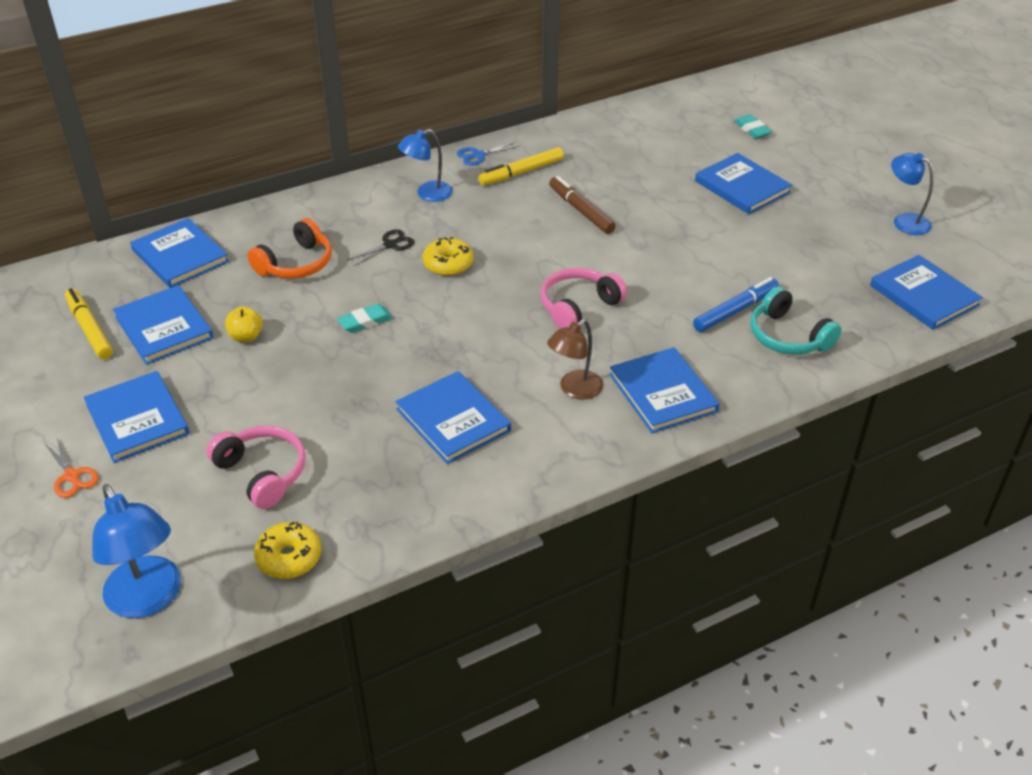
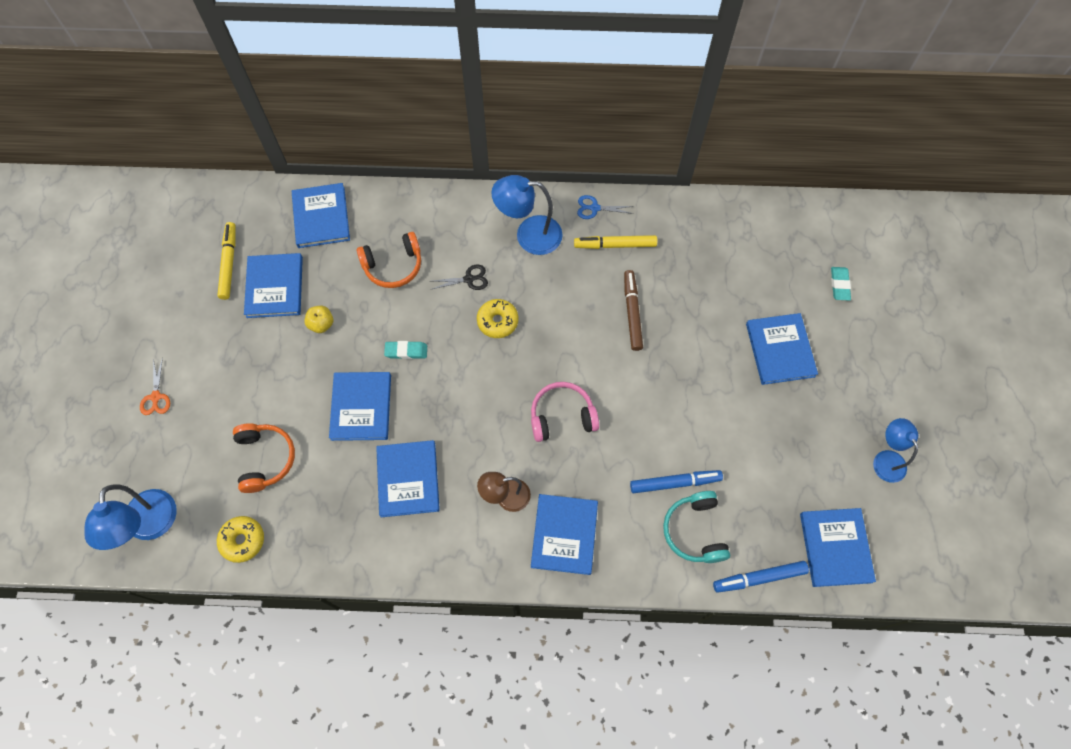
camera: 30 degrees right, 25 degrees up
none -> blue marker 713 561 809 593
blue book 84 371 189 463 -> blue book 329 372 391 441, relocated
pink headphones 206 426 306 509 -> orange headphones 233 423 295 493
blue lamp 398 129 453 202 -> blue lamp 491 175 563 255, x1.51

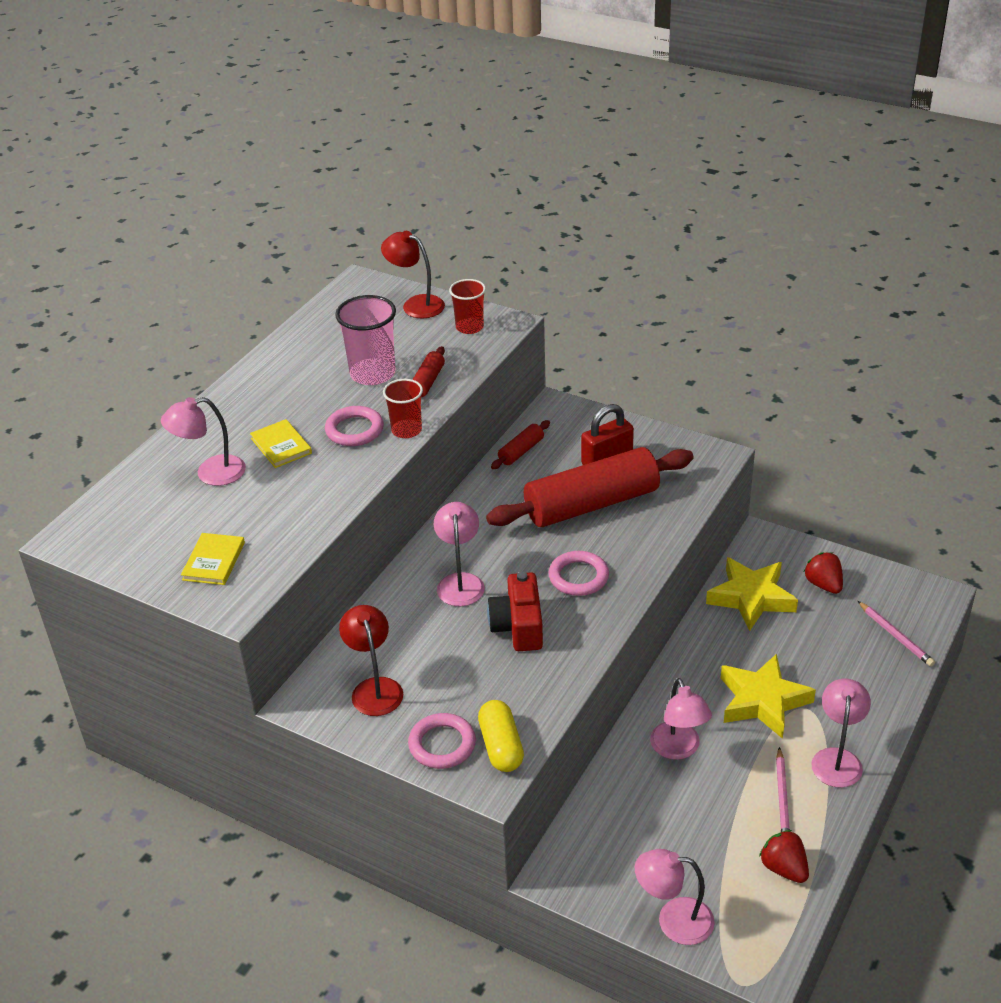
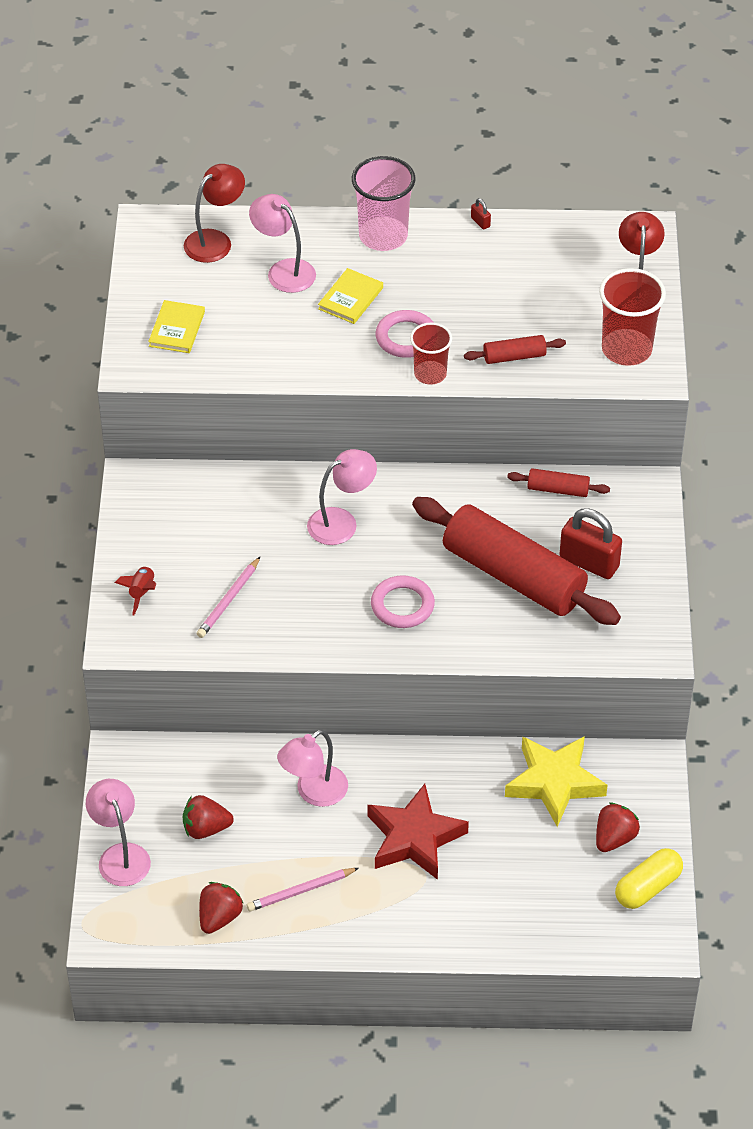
camera: 60 degrees right, 10 degrees up
red camera 487 572 543 651 -> none
pink lamp 811 678 871 788 -> none
none -> red strawberry 183 795 234 839
none -> red padlock 471 198 491 230
pink cup 335 295 396 385 -> pink cup 352 156 415 251, relocated
red lamp 339 605 403 716 -> red lamp 184 164 245 263, relocated
yellow capsule 478 700 524 772 -> yellow capsule 615 848 683 909, relocated
pink pencil 858 601 935 667 -> pink pencil 197 557 260 638, relocated
pink ring 408 713 476 769 -> red rocket 115 565 156 615
yellow star 721 654 816 739 -> red star 368 784 469 880
yellow book 181 533 245 585 -> yellow book 148 300 205 353, 60 degrees counterclockwise
red cup 449 279 486 334 -> red cup 599 268 666 366, x1.57

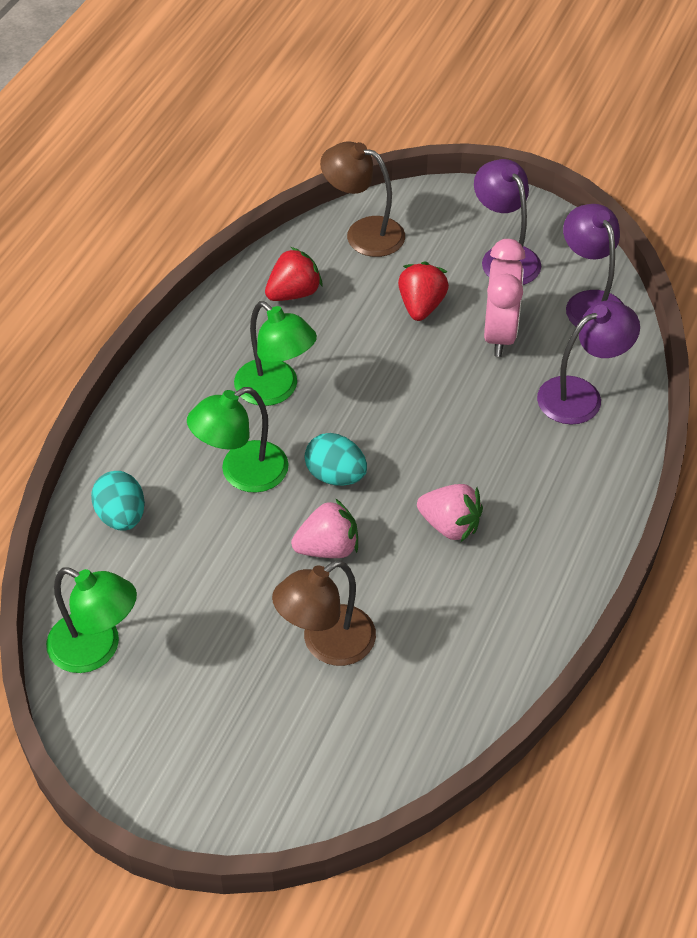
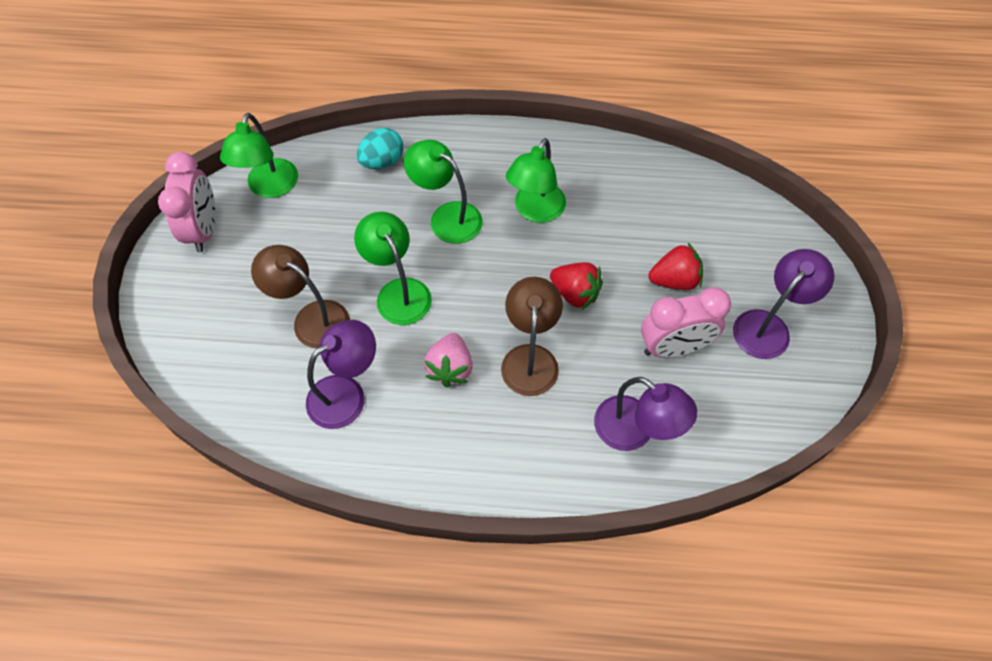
camera: 70 degrees right, 10 degrees up
turquoise egg 304 433 367 486 -> none
none -> pink clock 158 152 216 252
red strawberry 265 247 323 301 -> red strawberry 550 262 603 310, relocated
brown lamp 320 141 405 257 -> brown lamp 501 277 563 396, relocated
purple lamp 563 204 624 327 -> purple lamp 306 320 376 429, relocated
pink strawberry 291 498 358 558 -> green lamp 354 212 432 325

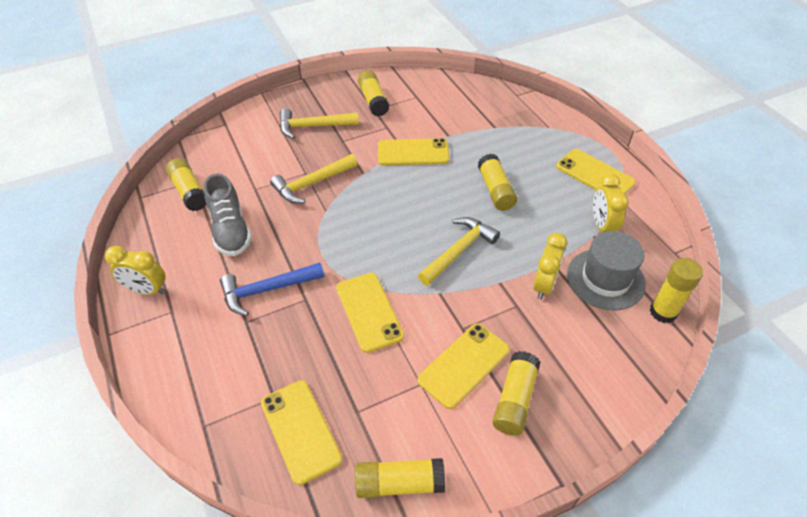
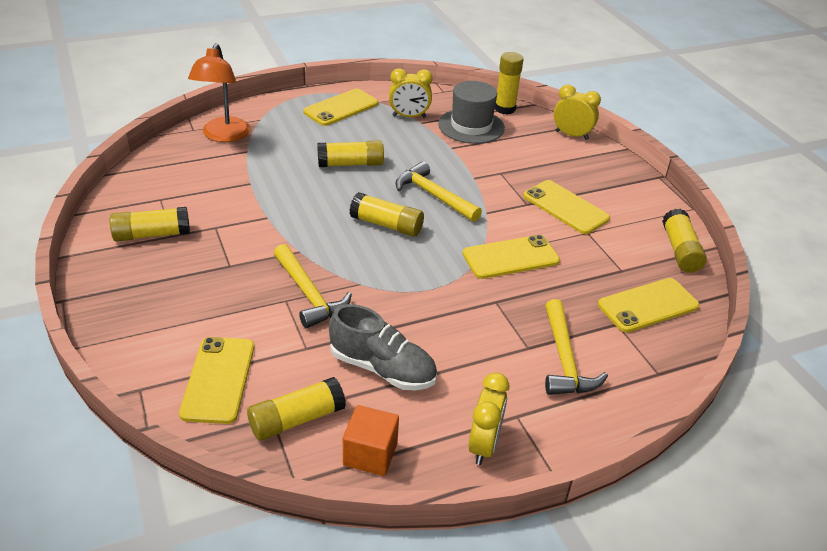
camera: 90 degrees left, 10 degrees down
blue hammer 220 262 324 316 -> none
none -> orange lamp 188 43 250 142
none -> orange cube 343 405 399 476
yellow hammer 280 108 359 139 -> yellow hammer 545 299 608 395, relocated
yellow phone 378 138 450 166 -> yellow phone 179 337 254 424, relocated
yellow glue stick 492 351 540 436 -> yellow glue stick 350 192 424 237, relocated
yellow clock 533 233 567 300 -> yellow clock 554 85 601 140, relocated
grey shoe 204 173 252 256 -> grey shoe 329 304 437 390, 45 degrees clockwise

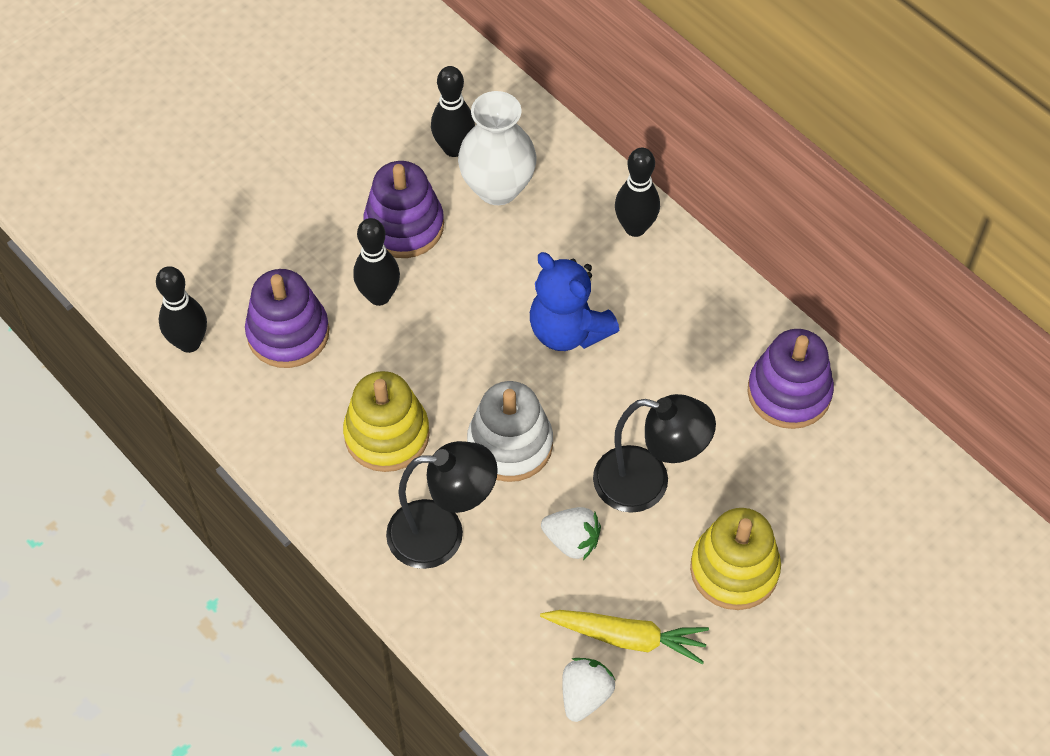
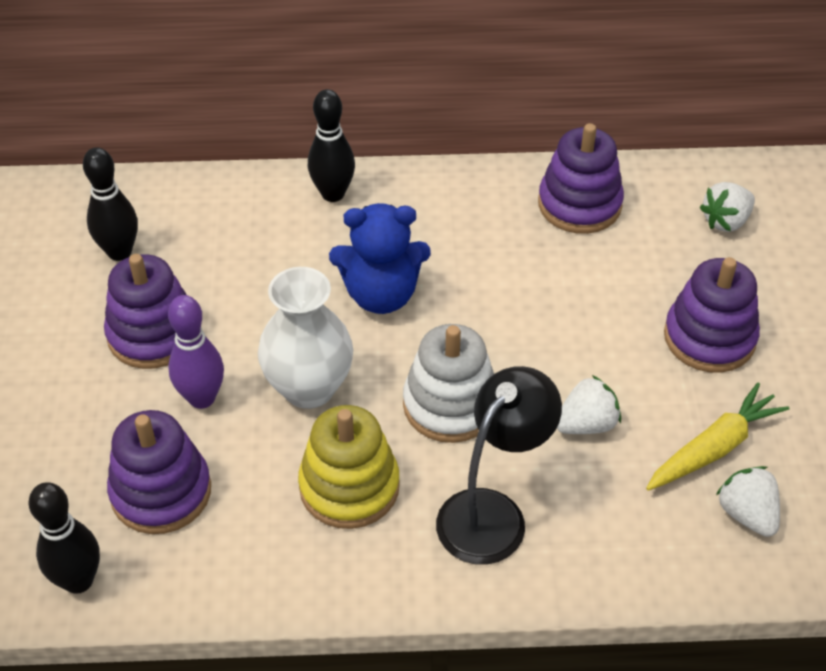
camera: 50 degrees left, 10 degrees down
black lamp 593 394 716 513 -> none
none -> white strawberry 700 182 755 232
white vase 458 91 537 205 -> white vase 258 267 353 409, relocated
black bowling pin 353 218 400 306 -> purple bowling pin 168 295 224 409
yellow stacking toy 690 508 781 610 -> purple stacking toy 664 257 760 373

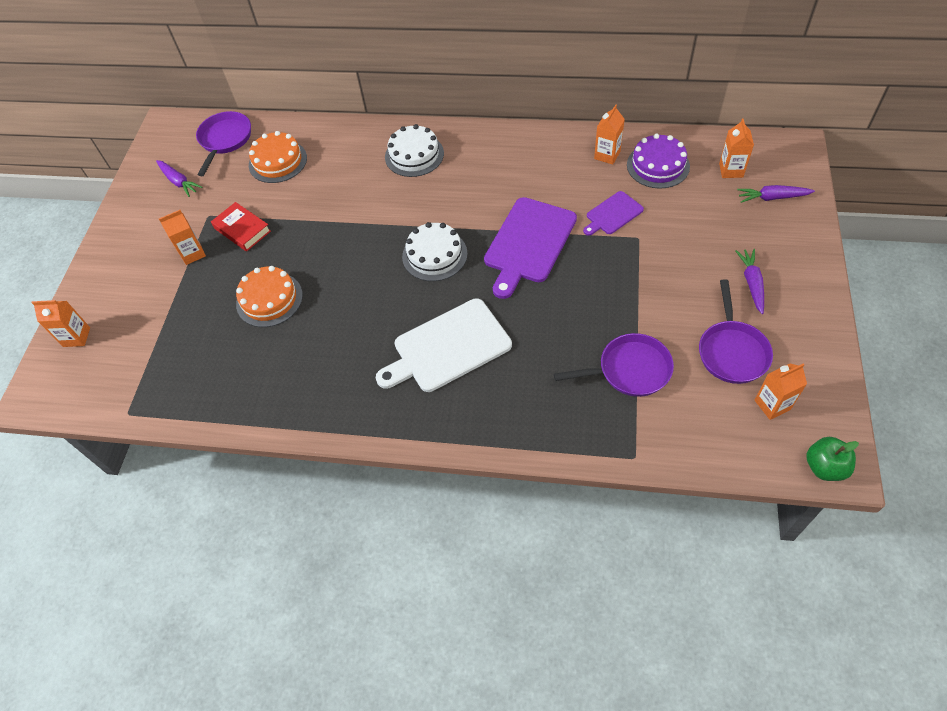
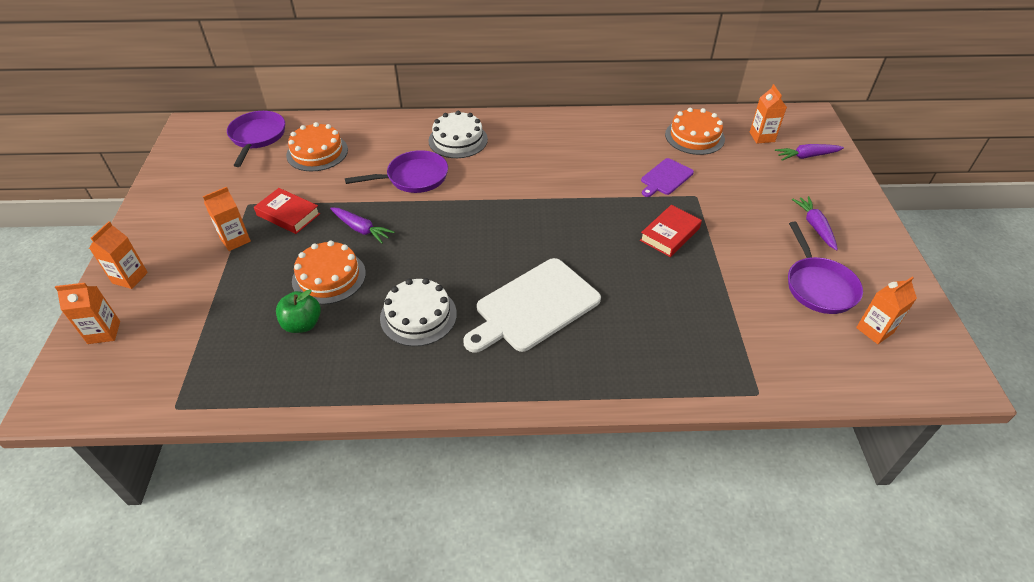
camera: 15 degrees left, 10 degrees down
purple cutting board 484 197 577 299 -> none
none -> red book 640 205 702 257
purple carrot 156 160 202 197 -> purple carrot 330 207 395 244, relocated
white cake 402 222 468 281 -> white cake 380 278 457 346, relocated
purple pan 554 333 674 397 -> purple pan 345 150 448 193, relocated
orange carton 594 104 625 165 -> orange carton 89 221 148 289, relocated
green apple 806 437 859 481 -> green apple 276 289 321 333, relocated
purple cake 627 134 690 189 -> orange cake 665 108 725 155

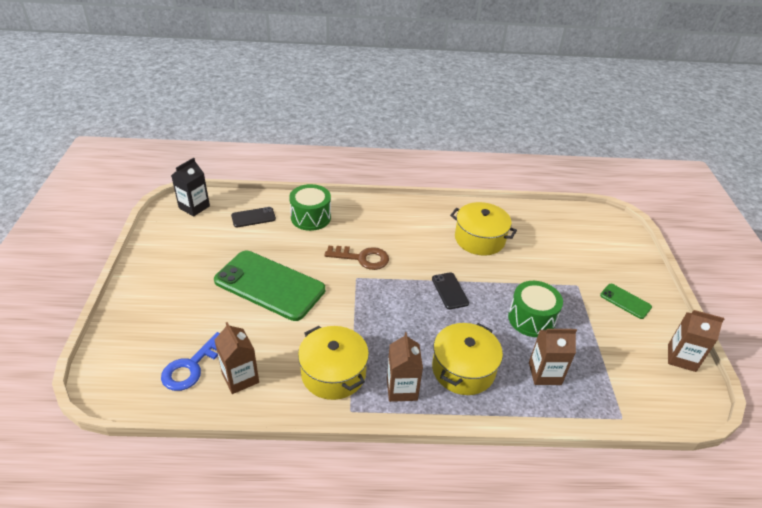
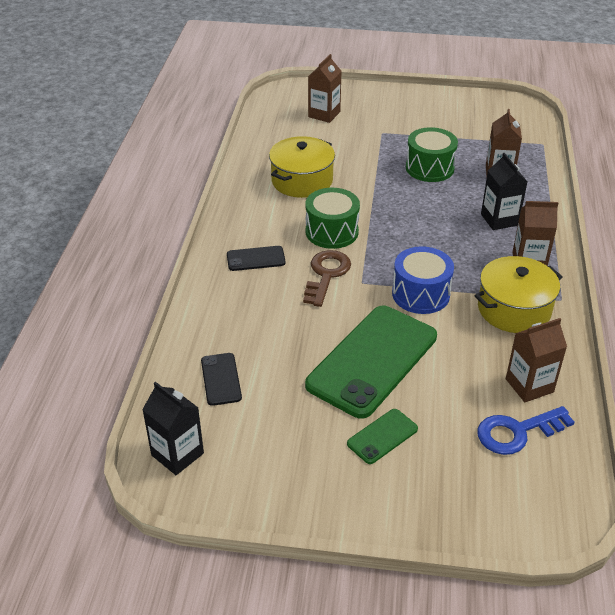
camera: 80 degrees left, 0 degrees up
none -> blue drum 392 246 454 314
green drum 289 184 331 231 -> green drum 306 188 360 249, relocated
black phone 432 272 469 309 -> black phone 227 246 286 271, relocated
green phone 600 284 652 319 -> green phone 347 409 418 464, relocated
brown carton 668 310 724 372 -> brown carton 308 54 341 123, relocated
yellow pot 432 323 503 395 -> black carton 481 153 528 230
blue key 161 332 220 391 -> blue key 477 406 574 455, 120 degrees clockwise

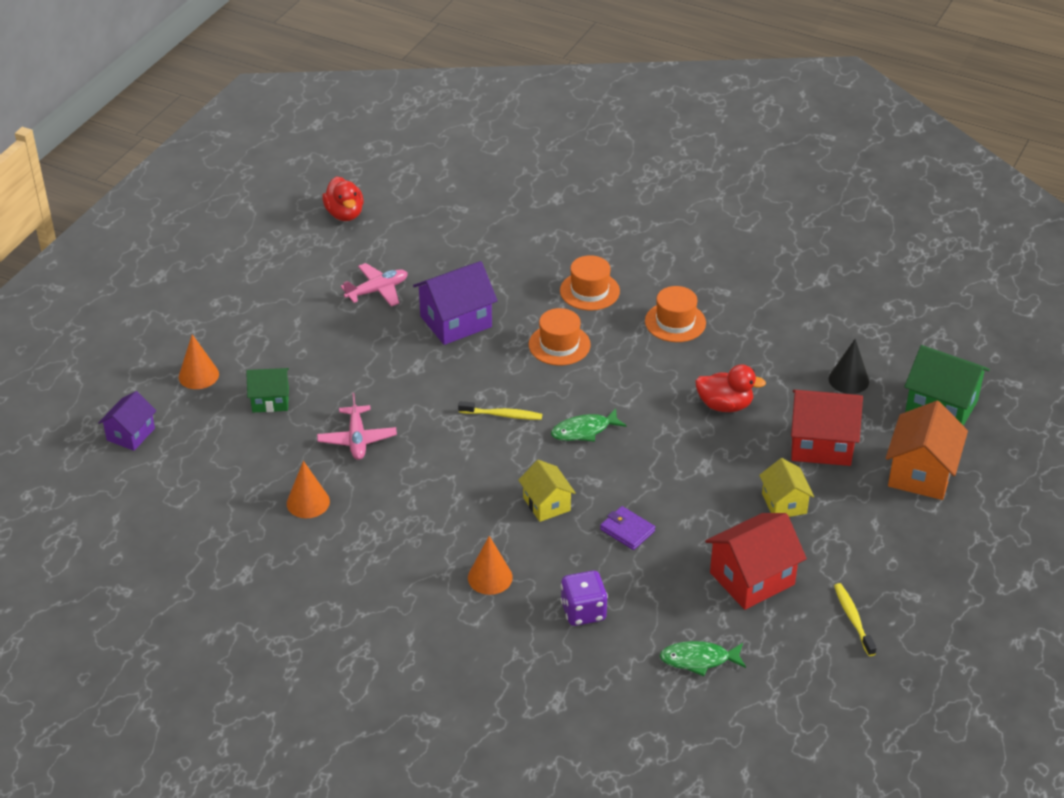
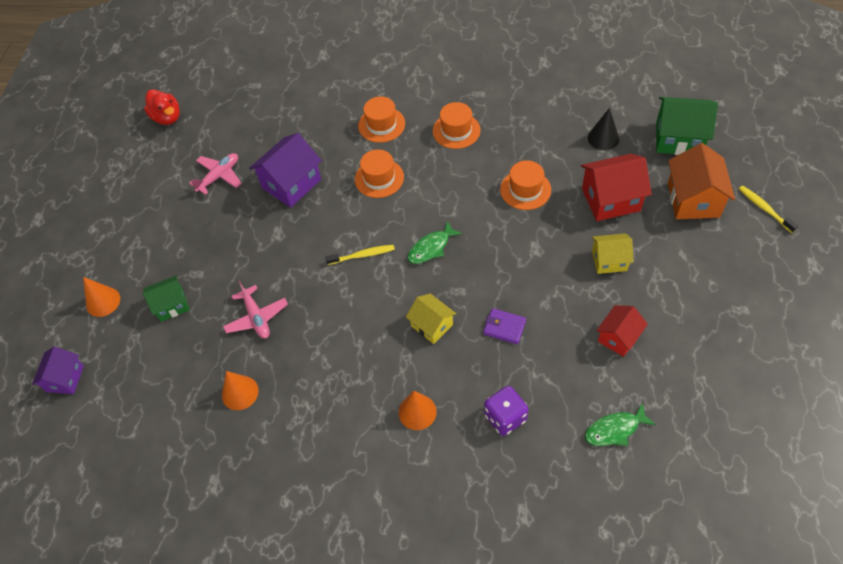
camera: 15 degrees left, 15 degrees up
yellow toothbrush 834 583 877 656 -> yellow toothbrush 739 186 798 233, relocated
red duck 695 364 766 412 -> orange hat 500 160 551 210
yellow house 759 458 814 517 -> yellow house 592 233 633 274, 60 degrees counterclockwise
red house 705 513 807 610 -> red house 596 305 648 357, x0.62

